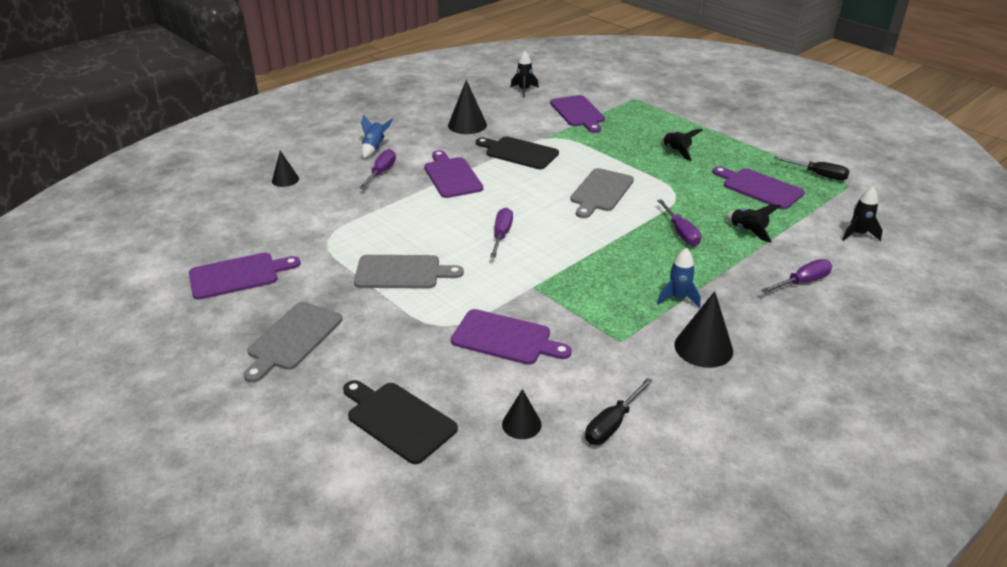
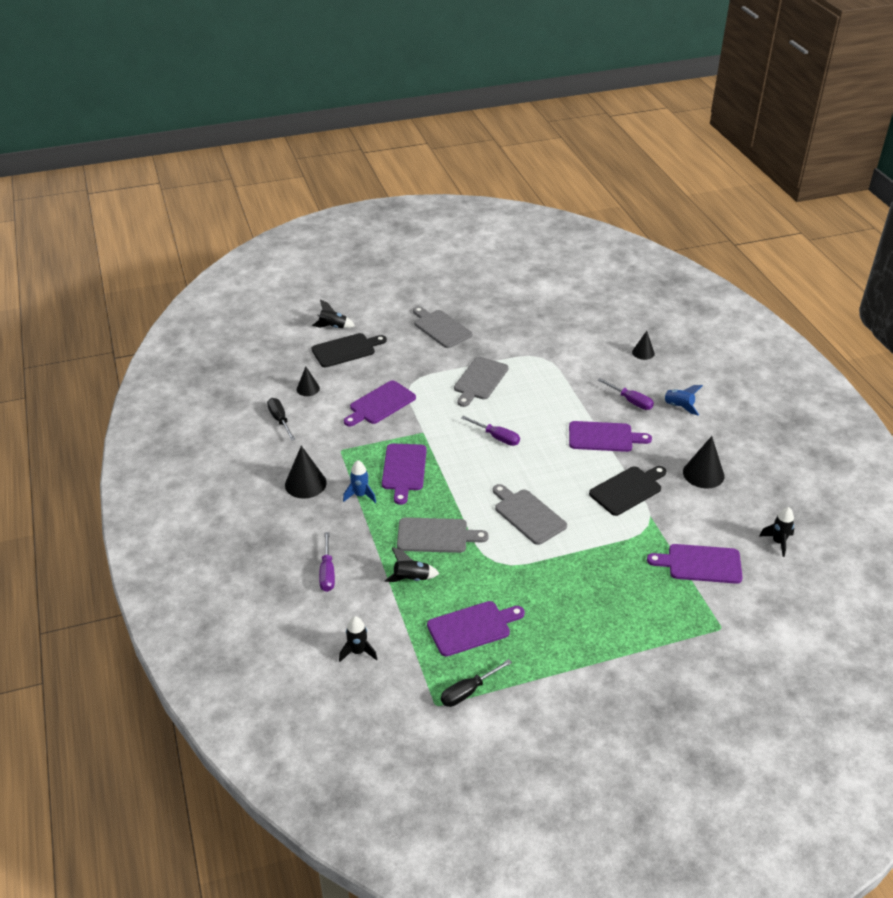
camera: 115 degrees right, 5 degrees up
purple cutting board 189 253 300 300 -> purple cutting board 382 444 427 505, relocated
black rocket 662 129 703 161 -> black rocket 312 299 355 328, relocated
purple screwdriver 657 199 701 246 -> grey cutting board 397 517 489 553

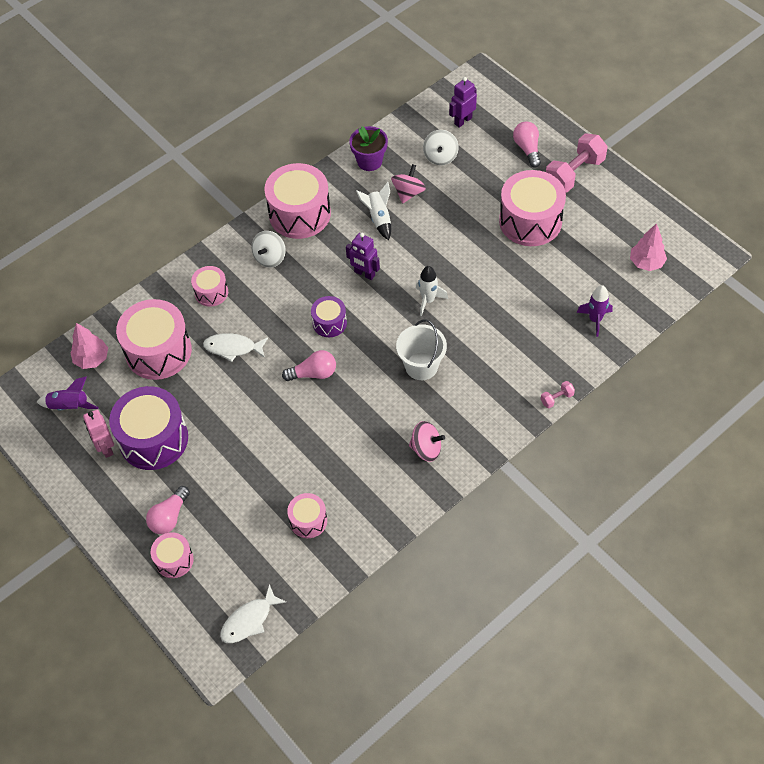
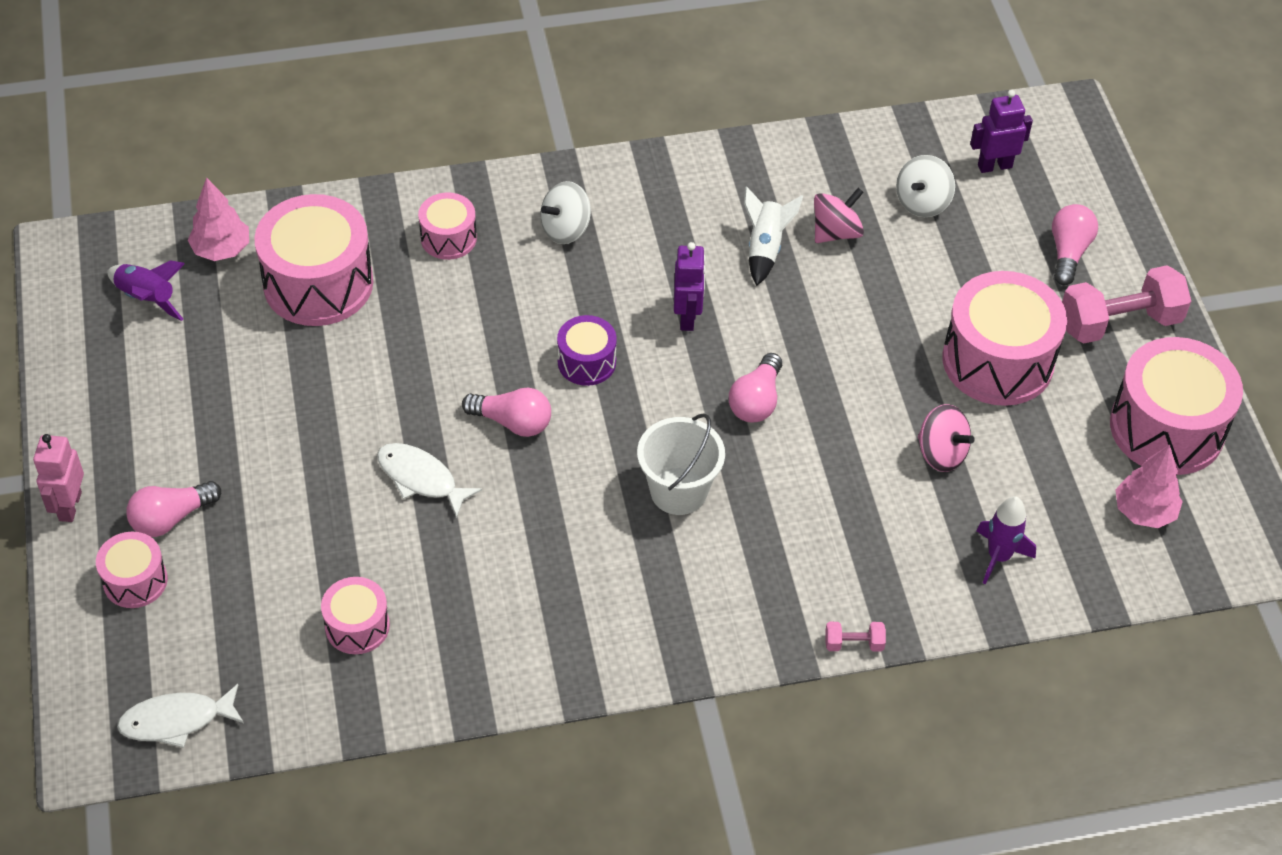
camera: 25 degrees right, 5 degrees down
purple drum 109 386 188 470 -> none
purple flower pot 349 126 388 171 -> none
pink robot 83 410 114 458 -> pink robot 33 434 84 522, relocated
white fish 203 333 268 362 -> white fish 377 443 482 518, relocated
pink drum 264 163 331 239 -> pink drum 1110 337 1243 475, relocated
pink spinning top 409 421 445 462 -> pink spinning top 918 404 975 472, relocated
white rocket 416 266 448 316 -> pink light bulb 729 353 782 422
purple robot 346 233 380 280 -> purple robot 674 242 706 331, 150 degrees counterclockwise

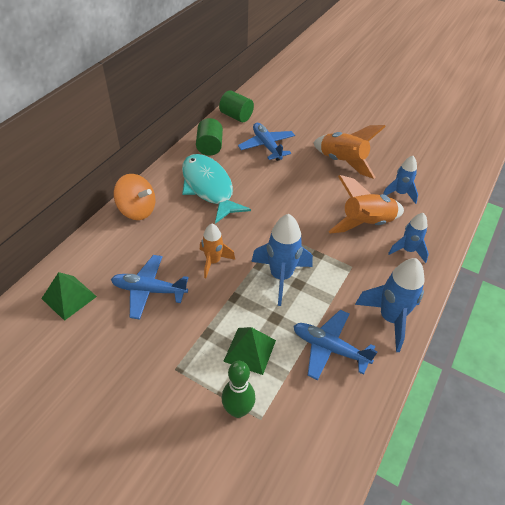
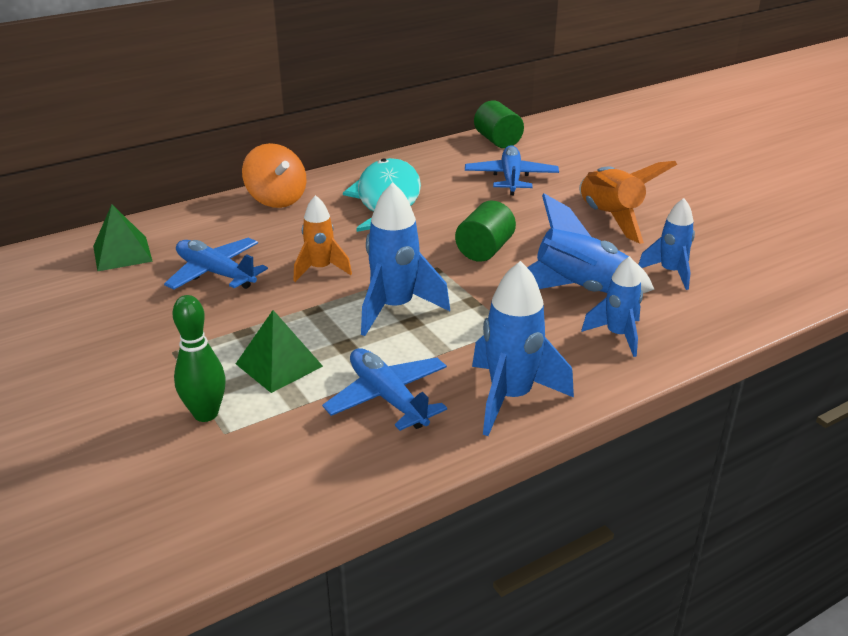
camera: 30 degrees right, 15 degrees down
green cylinder 196 118 223 156 -> green cylinder 455 201 516 262, relocated
orange rocket 328 175 404 233 -> blue rocket 527 194 655 293

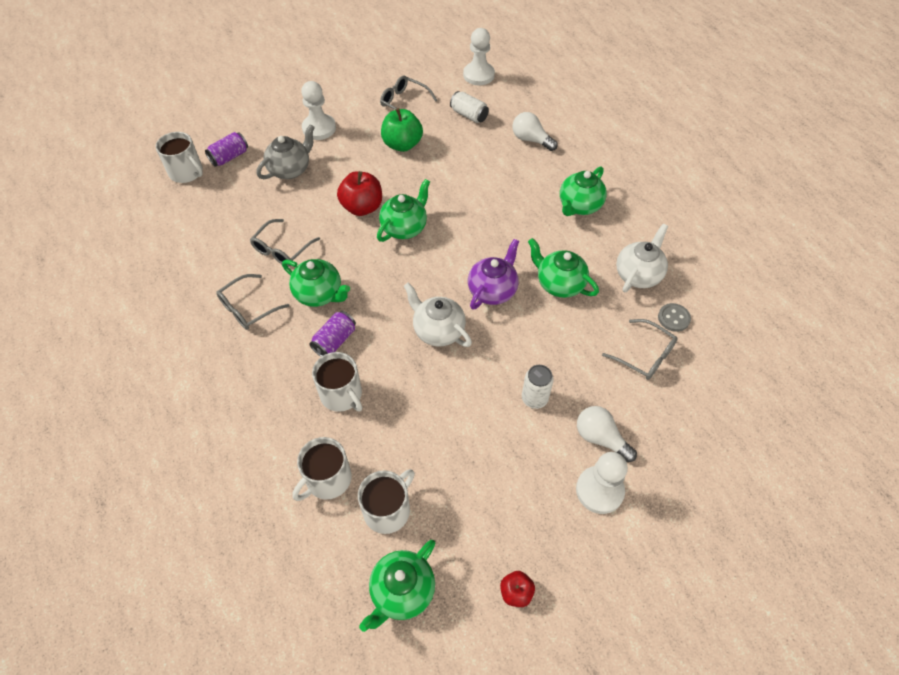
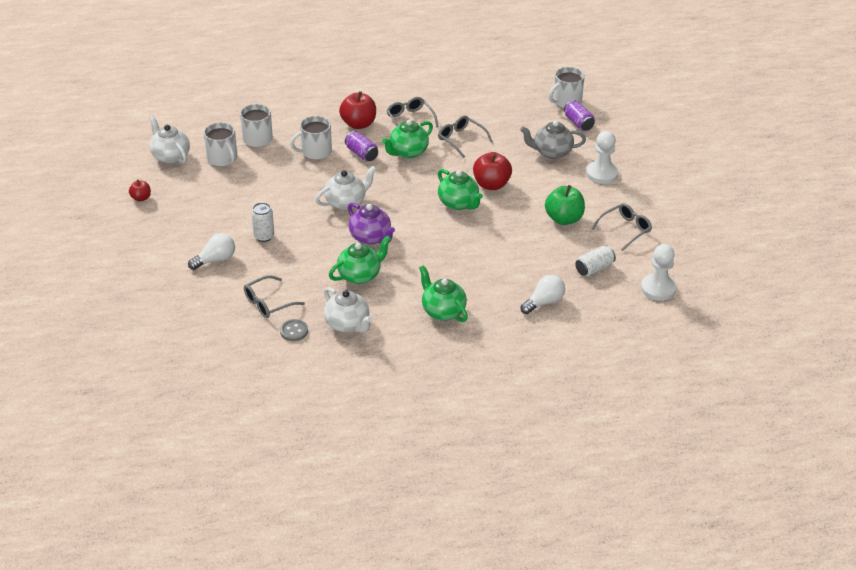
camera: 105 degrees right, 15 degrees down
white pawn 576 452 628 514 -> none
none -> red apple 339 91 376 129
green teapot 359 540 435 632 -> white teapot 149 116 190 164
grey teapot 257 124 315 179 -> grey teapot 520 121 586 159, 120 degrees clockwise

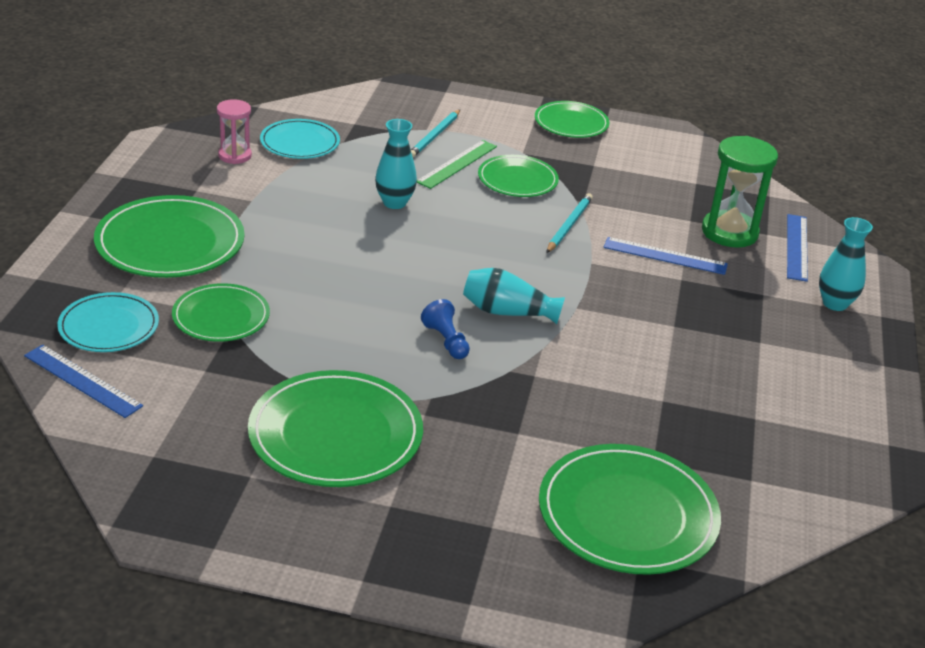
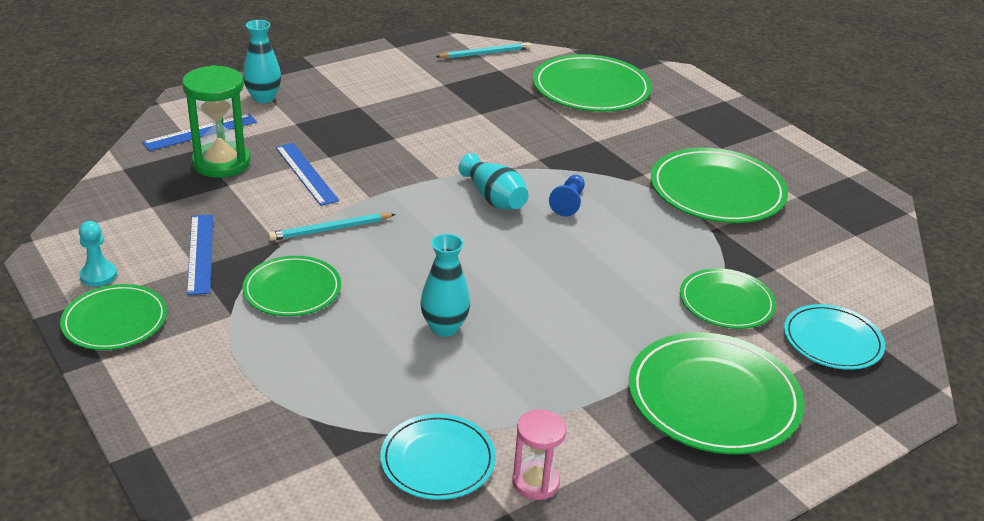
camera: 135 degrees left, 0 degrees up
green ruler 417 140 497 189 -> none
none -> turquoise pawn 79 221 117 287
blue ruler 24 344 143 418 -> blue ruler 187 215 213 295, relocated
turquoise pencil 411 110 460 157 -> turquoise pencil 436 42 531 59, relocated

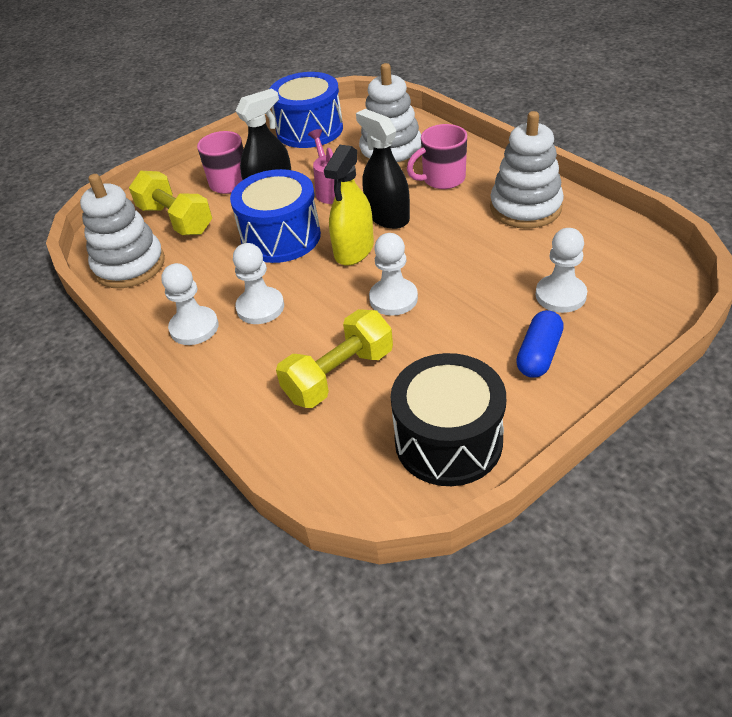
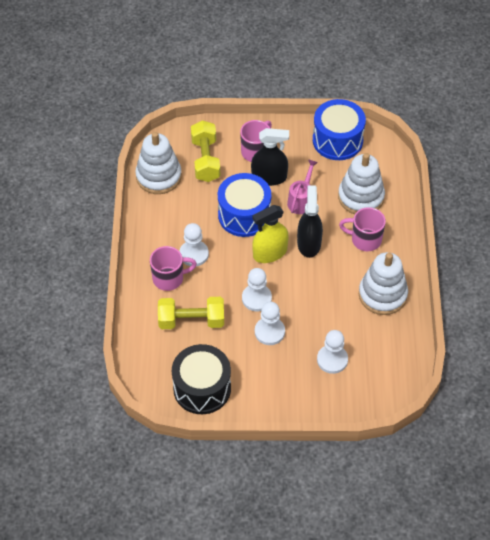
camera: 35 degrees right, 10 degrees up
blue capsule 516 310 564 378 -> none
none -> pink mug 150 246 197 291
white pawn 161 263 219 345 -> white pawn 255 302 285 345, relocated

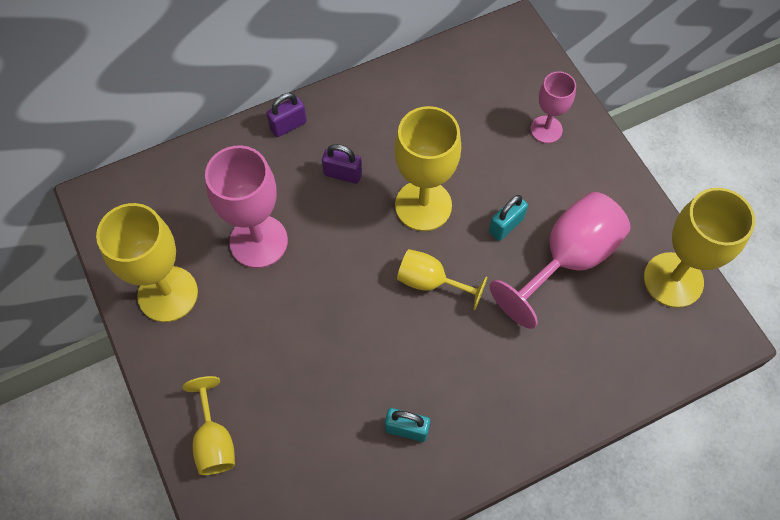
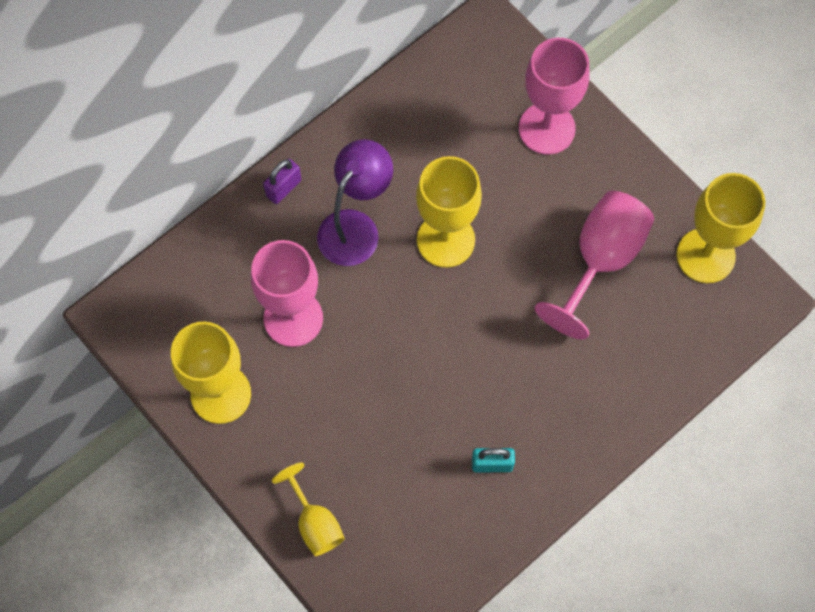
camera: 15 degrees left, 5 degrees up
yellow goblet 397 249 488 310 -> none
turquoise padlock 489 195 528 241 -> none
purple padlock 322 144 362 184 -> purple lamp 317 139 393 266
pink goblet 531 71 576 143 -> pink goblet 519 38 590 155, x1.71

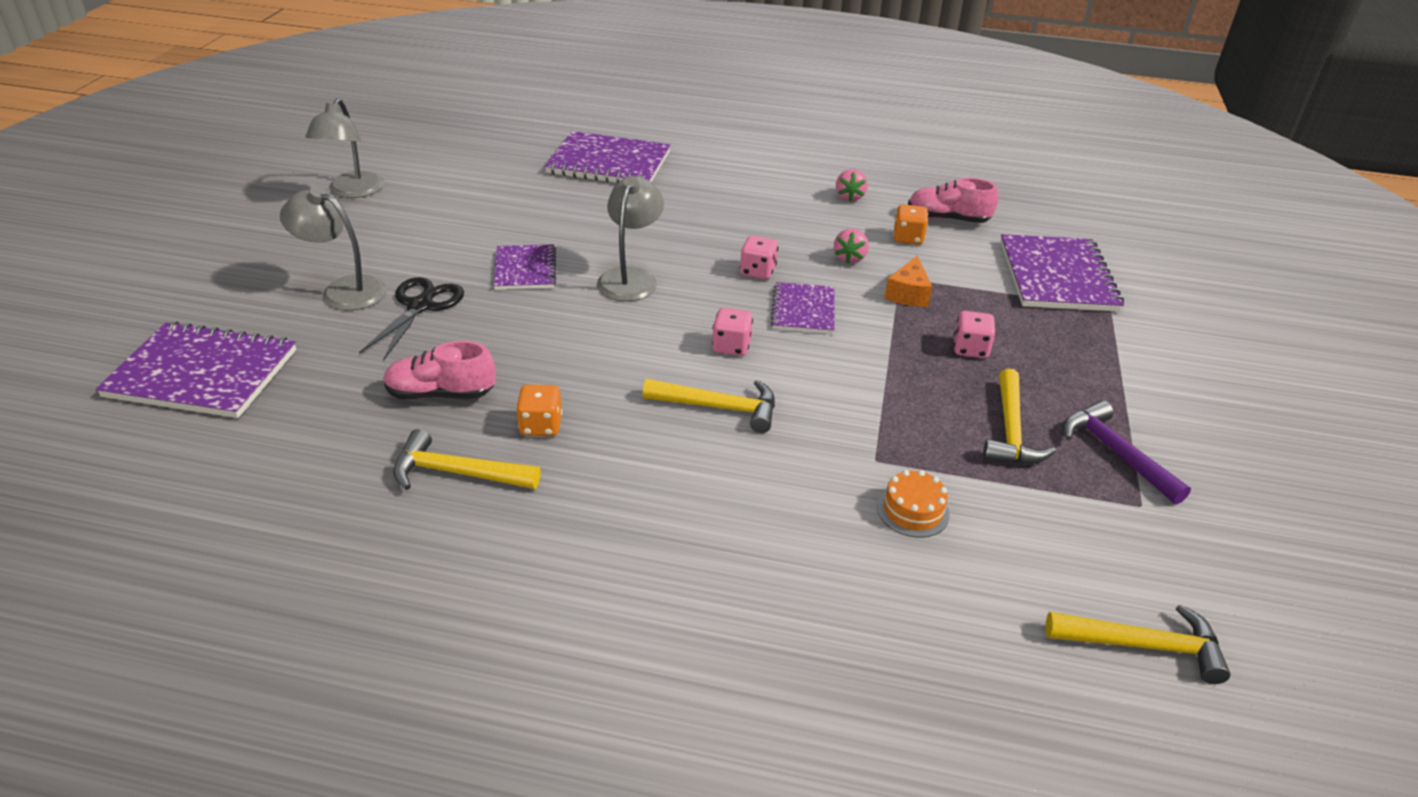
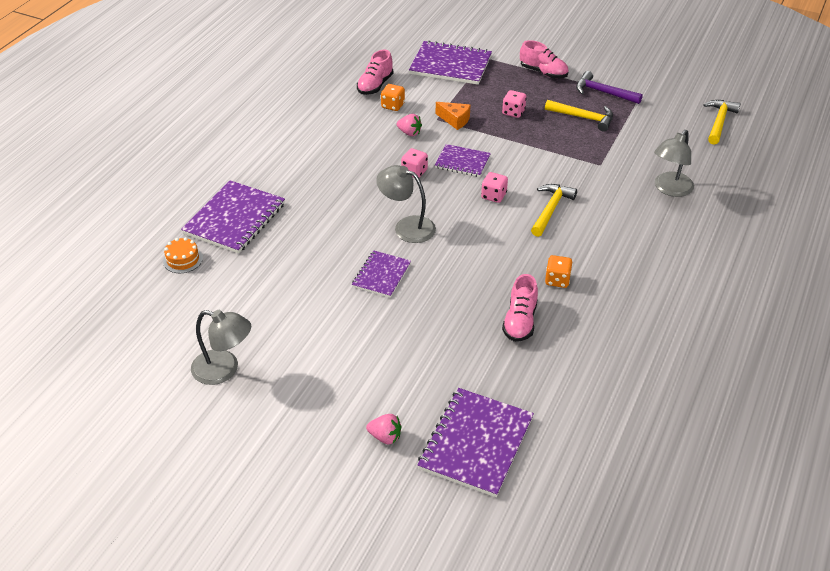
camera: 75 degrees left, 5 degrees up
black scissors 359 277 464 360 -> none
yellow hammer 393 429 541 490 -> none
none -> pink shoe 520 40 569 79
grey lamp 280 187 387 311 -> grey lamp 654 130 694 197, relocated
pink strawberry 836 169 868 202 -> pink strawberry 366 414 401 445, relocated
orange cake 877 470 950 538 -> orange cake 163 237 203 273, relocated
purple notebook 493 244 556 290 -> purple notebook 352 250 411 298, 75 degrees counterclockwise
purple hammer 1063 400 1191 505 -> purple hammer 576 71 643 104, 45 degrees clockwise

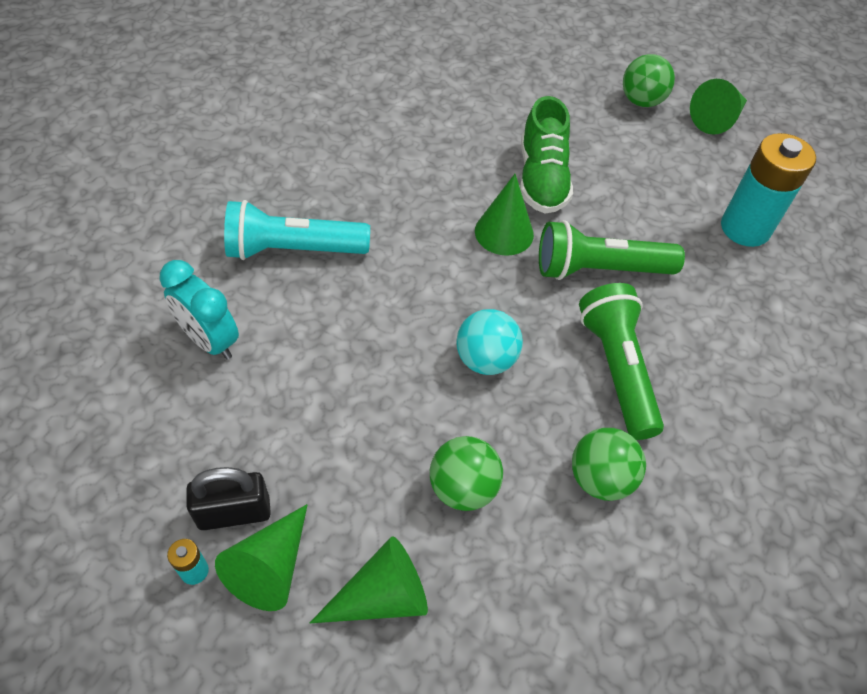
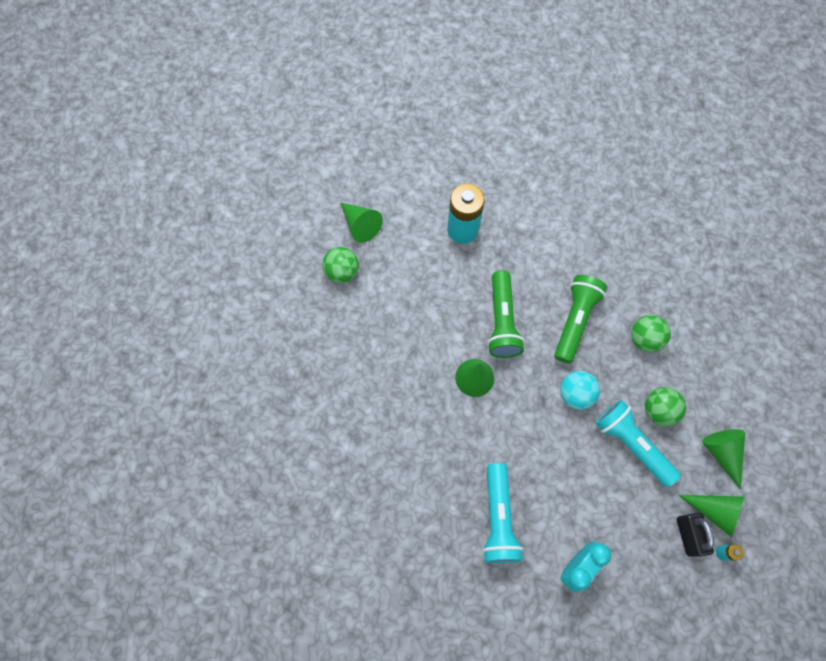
camera: 85 degrees left, 15 degrees up
green shoe 520 96 573 214 -> none
none -> turquoise flashlight 595 400 681 487
green flashlight 579 283 664 440 -> green flashlight 554 275 607 364, 120 degrees clockwise

